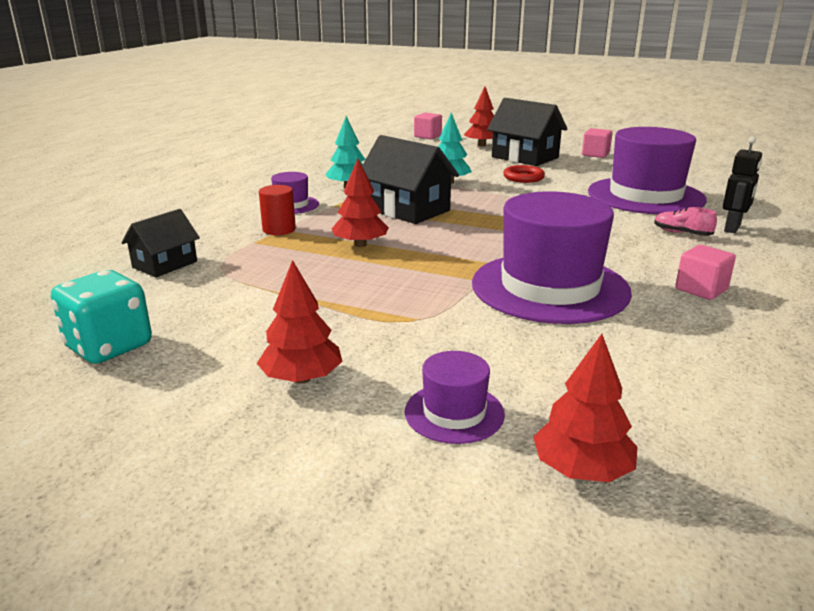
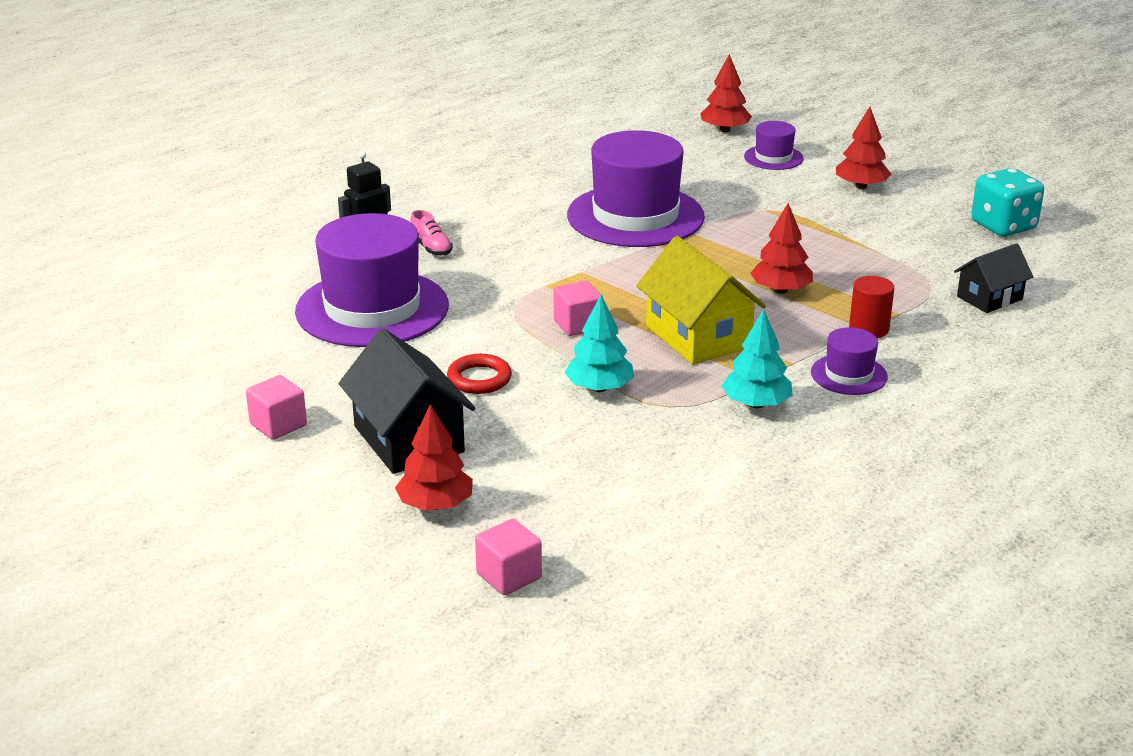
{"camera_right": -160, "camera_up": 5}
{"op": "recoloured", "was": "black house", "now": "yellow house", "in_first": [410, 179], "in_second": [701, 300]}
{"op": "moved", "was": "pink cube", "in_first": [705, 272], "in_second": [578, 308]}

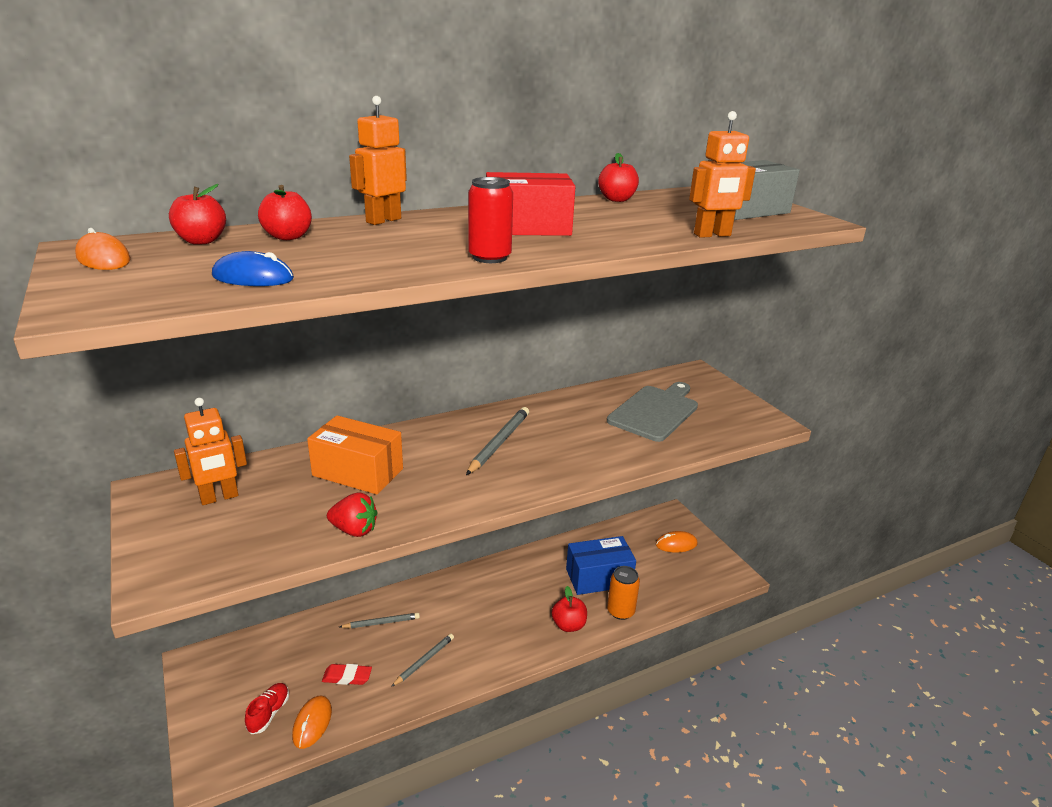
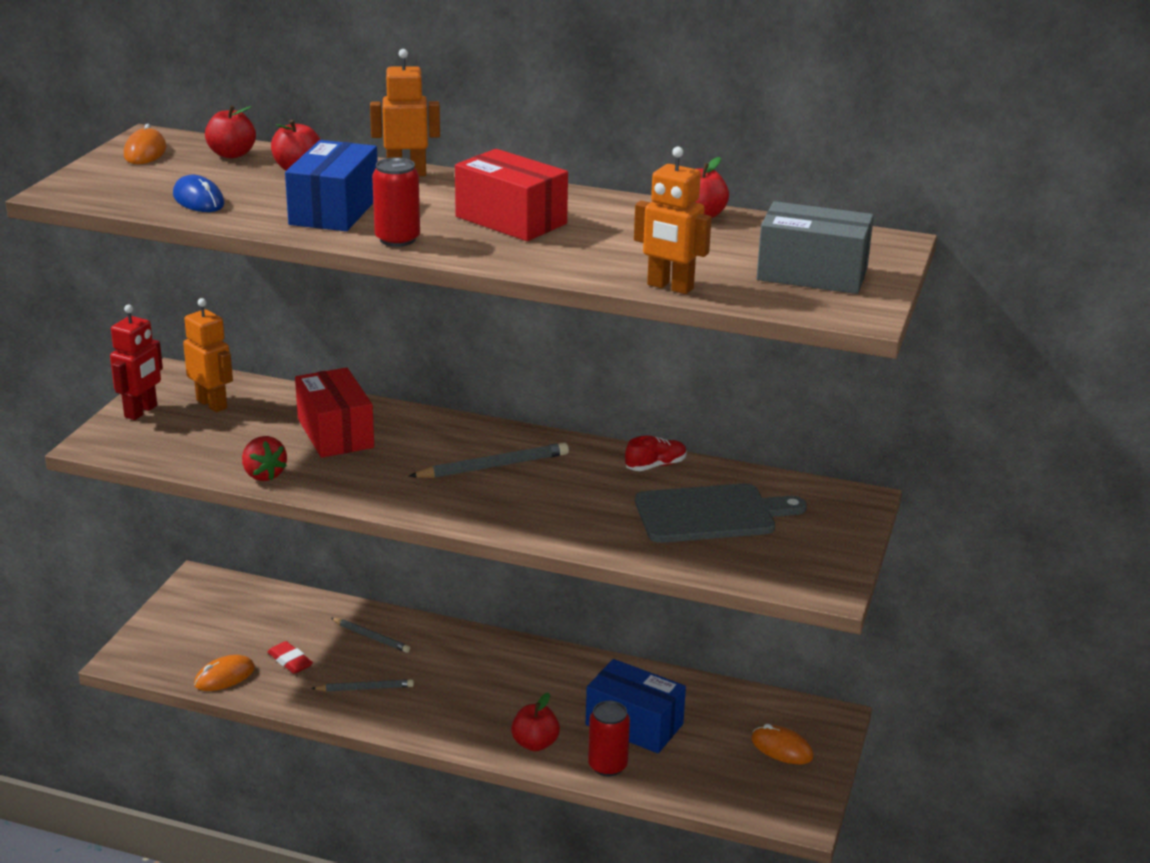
{"camera_right": 45, "camera_up": 0}
{"op": "turned", "was": "orange robot", "in_first": [210, 451], "in_second": [208, 355], "clockwise": -150}
{"op": "moved", "was": "red shoe", "in_first": [267, 708], "in_second": [656, 453]}
{"op": "recoloured", "was": "orange box", "now": "red box", "in_first": [355, 455], "in_second": [334, 412]}
{"op": "recoloured", "was": "orange can", "now": "red can", "in_first": [623, 593], "in_second": [609, 738]}
{"op": "added", "now": "red robot", "in_second": [136, 362]}
{"op": "added", "now": "blue box", "in_second": [331, 185]}

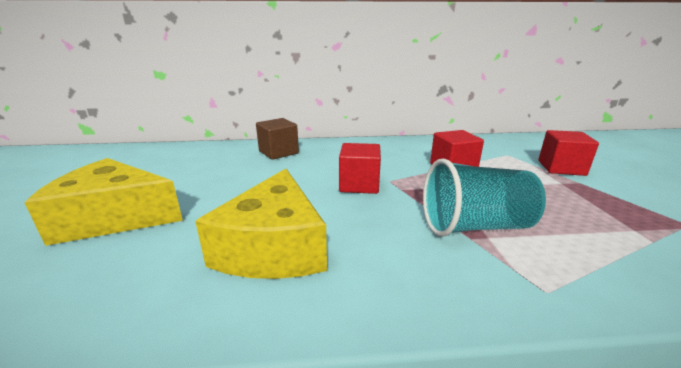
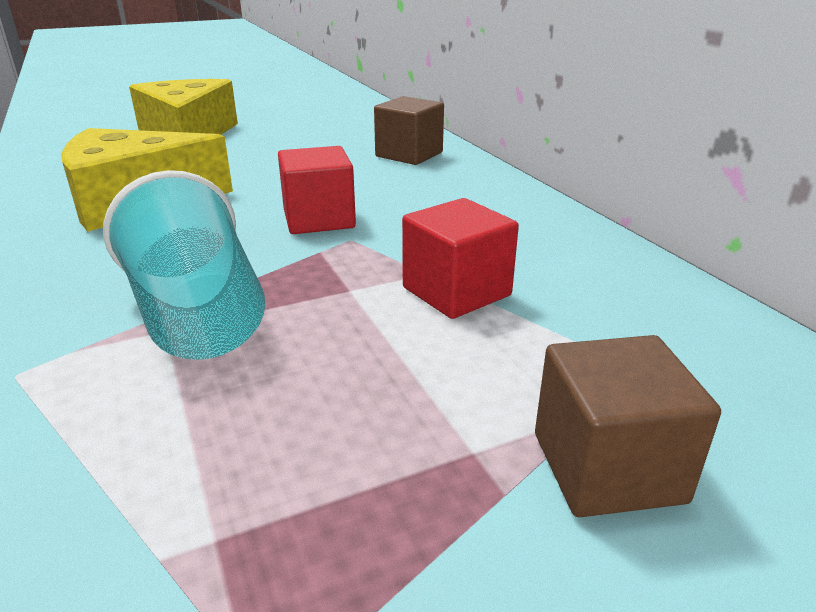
{"camera_right": 70, "camera_up": 5}
{"op": "recoloured", "was": "red cube", "now": "brown cube", "in_first": [568, 153], "in_second": [628, 426]}

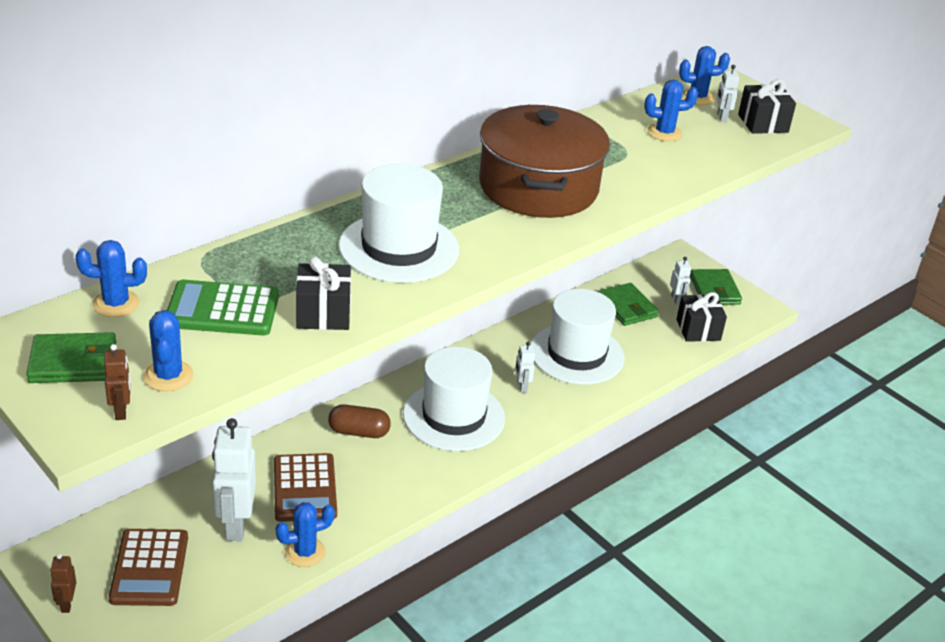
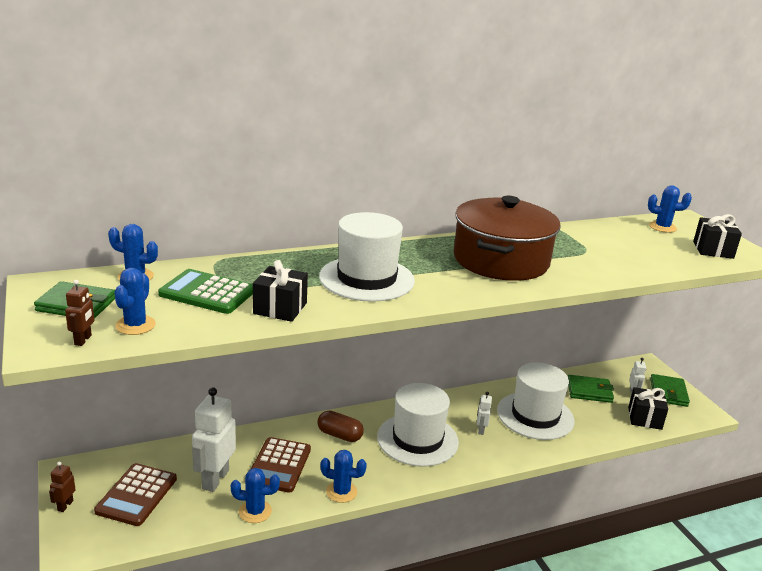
{"camera_right": 20, "camera_up": -10}
{"op": "turned", "was": "green wallet", "in_first": [628, 304], "in_second": [591, 389], "clockwise": -75}
{"op": "moved", "was": "blue cactus", "in_first": [671, 110], "in_second": [343, 476]}
{"op": "removed", "was": "white robot", "in_first": [727, 93]}

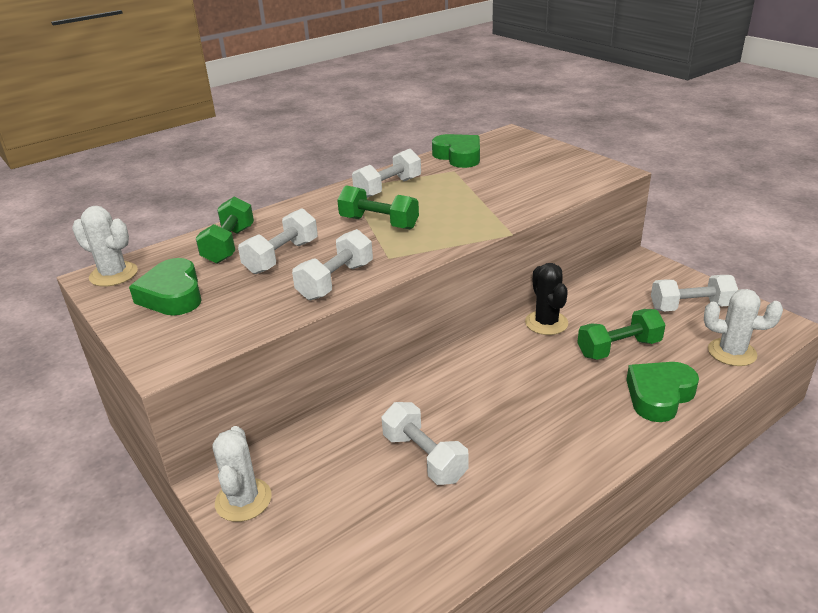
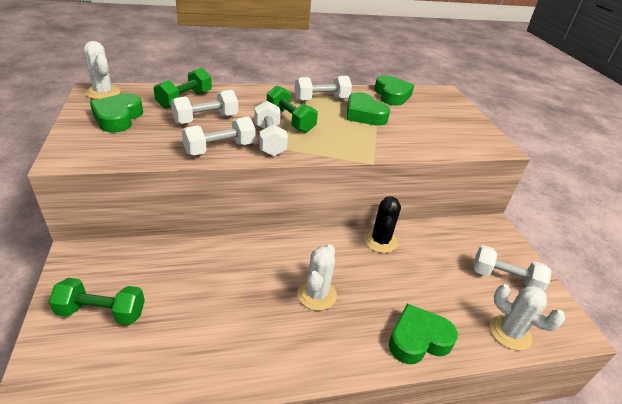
{"camera_right": 20, "camera_up": 5}
{"op": "moved", "was": "white cactus", "in_first": [242, 474], "in_second": [317, 277]}
{"op": "moved", "was": "white dumbbell", "in_first": [425, 443], "in_second": [271, 128]}
{"op": "moved", "was": "green dumbbell", "in_first": [621, 334], "in_second": [96, 301]}
{"op": "added", "now": "green heart", "in_second": [368, 109]}

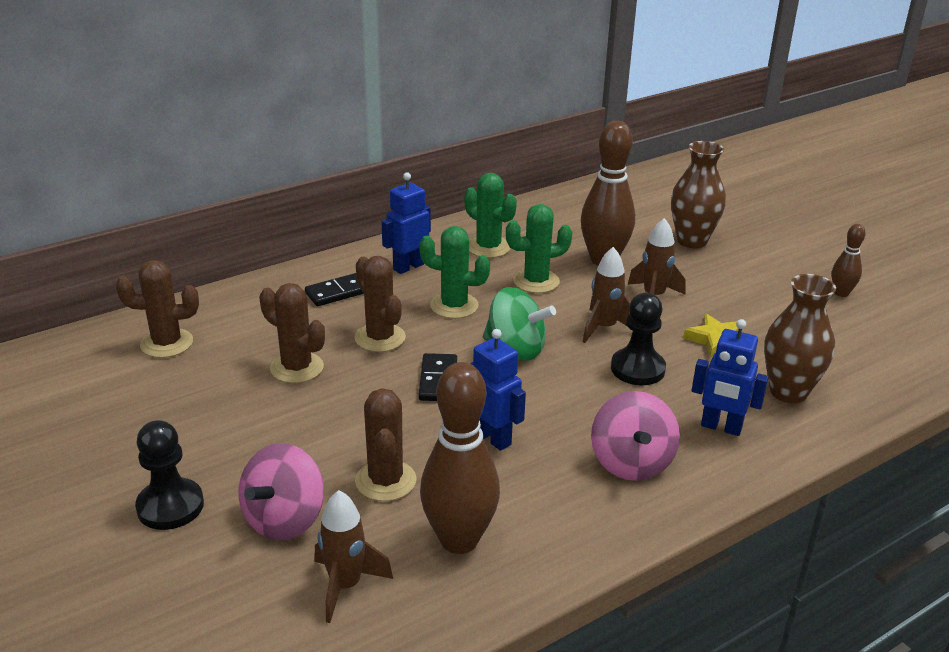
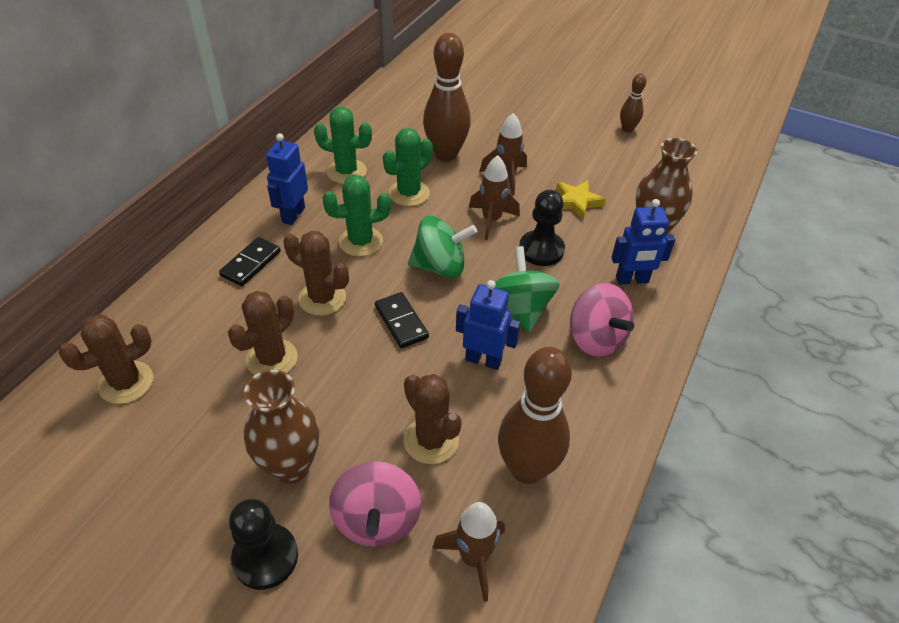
{"camera_right": -30, "camera_up": 15}
{"op": "turned", "was": "brown cactus", "in_first": [292, 333], "in_second": [263, 333], "clockwise": -60}
{"op": "moved", "was": "brown vase", "in_first": [698, 194], "in_second": [281, 427]}
{"op": "added", "now": "green spinning top", "in_second": [527, 289]}

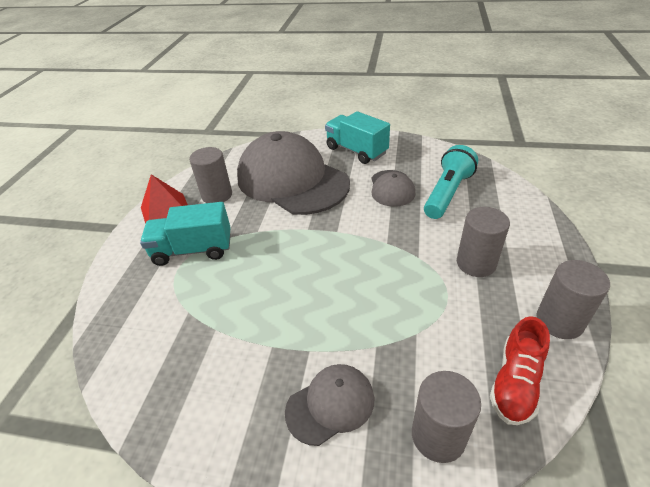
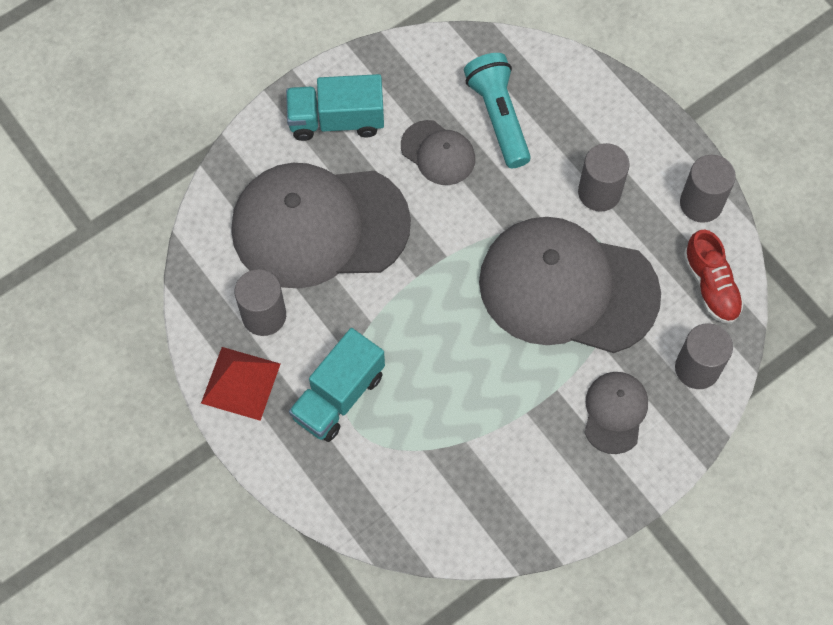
{"camera_right": -50, "camera_up": 25}
{"op": "added", "now": "grey cap", "in_second": [570, 285]}

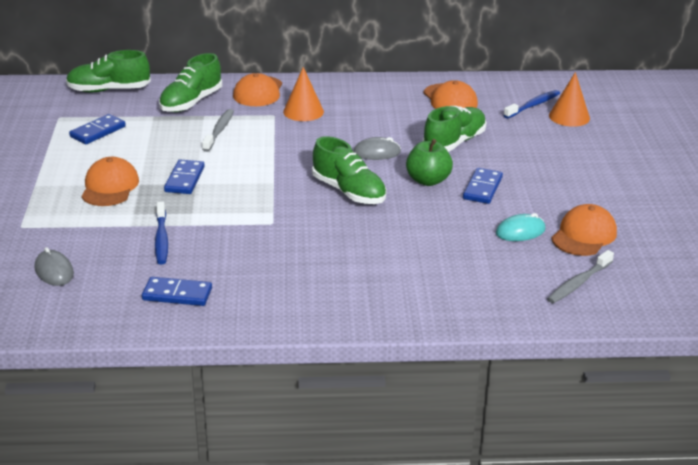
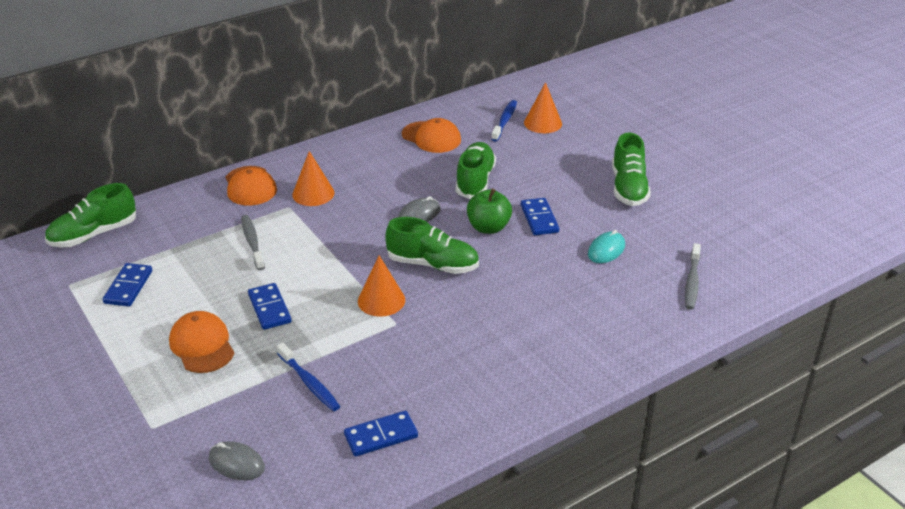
{"camera_right": -30, "camera_up": 5}
{"op": "moved", "was": "green shoe", "in_first": [190, 82], "in_second": [631, 169]}
{"op": "removed", "was": "orange cap", "in_first": [584, 230]}
{"op": "added", "now": "orange cone", "in_second": [381, 286]}

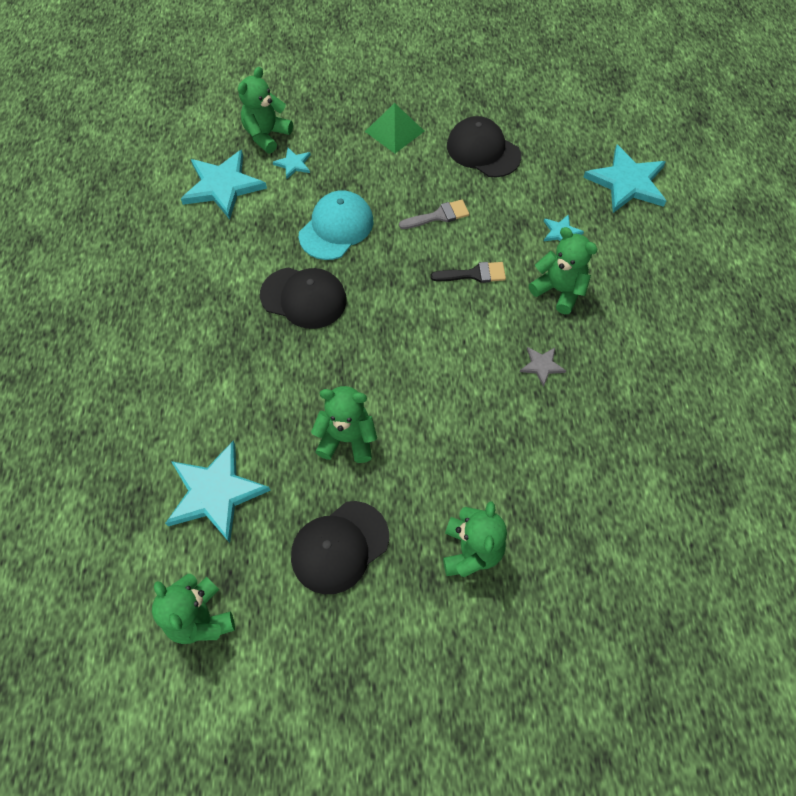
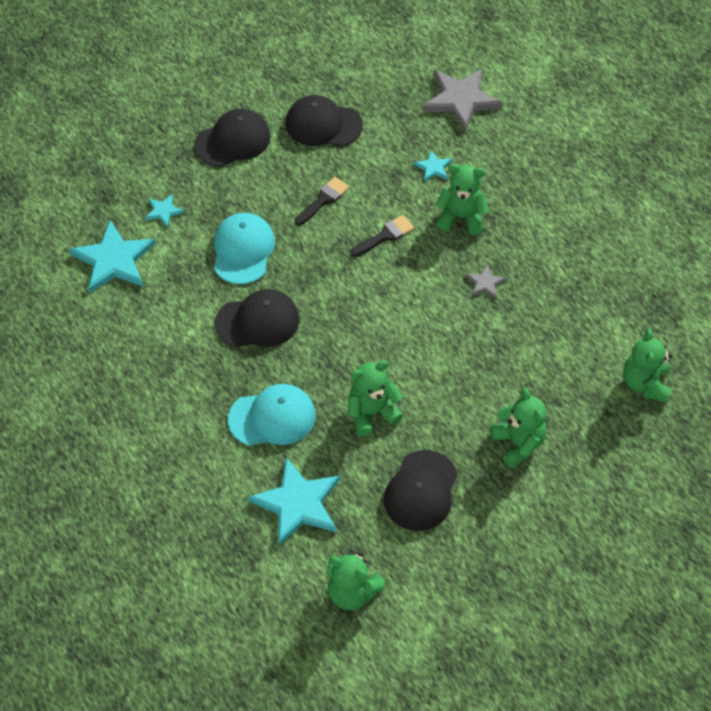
{"camera_right": -30, "camera_up": -5}
{"op": "moved", "was": "green teddy bear", "in_first": [265, 110], "in_second": [647, 365]}
{"op": "replaced", "was": "green pyramid", "now": "black cap", "in_first": [394, 128], "in_second": [232, 138]}
{"op": "recoloured", "was": "grey brush", "now": "black brush", "in_first": [434, 214], "in_second": [322, 201]}
{"op": "recoloured", "was": "turquoise star", "now": "grey star", "in_first": [624, 179], "in_second": [462, 99]}
{"op": "added", "now": "turquoise cap", "in_second": [271, 415]}

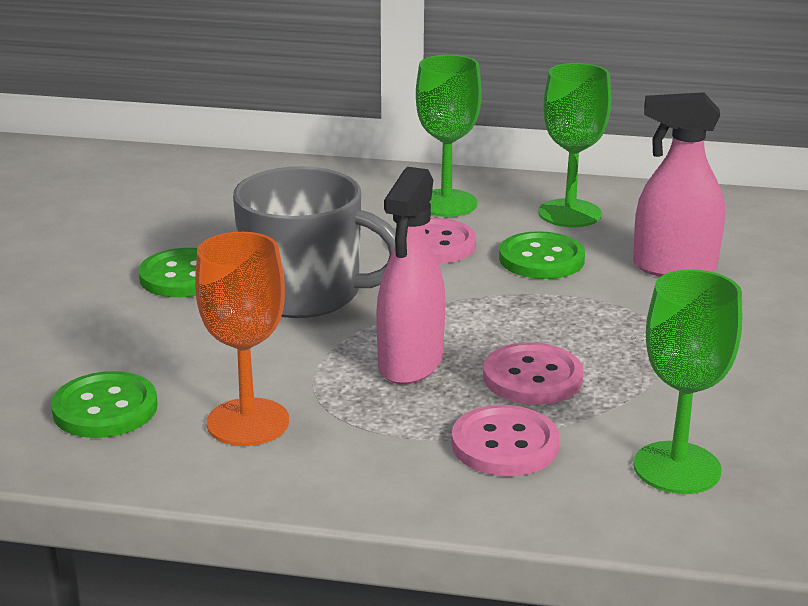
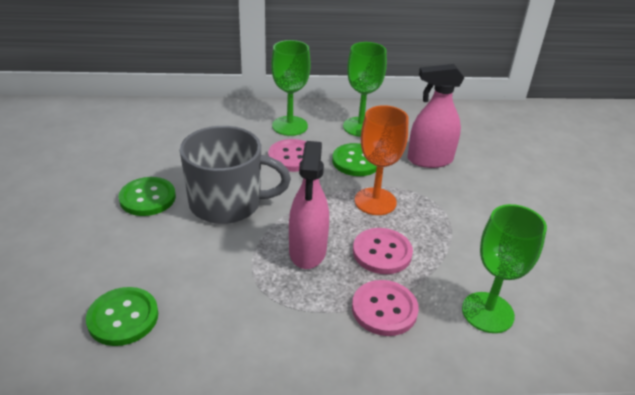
{"camera_right": -15, "camera_up": 10}
{"op": "moved", "was": "orange goblet", "in_first": [242, 339], "in_second": [381, 160]}

